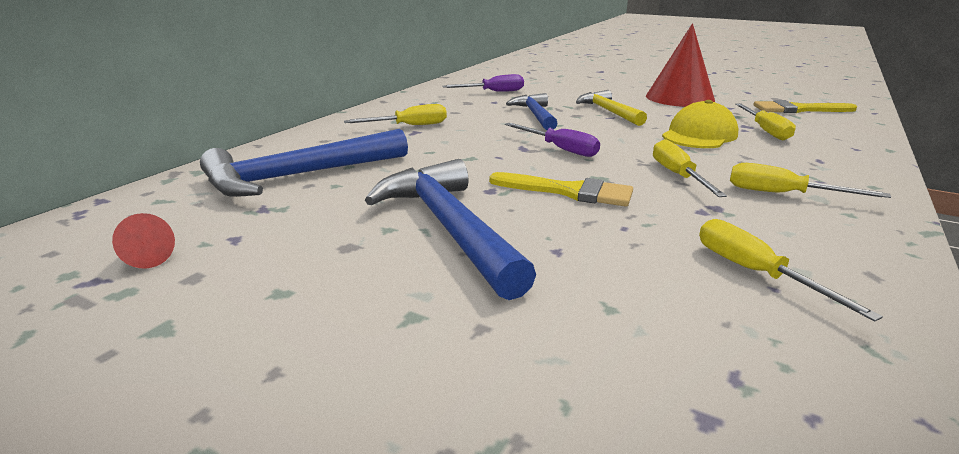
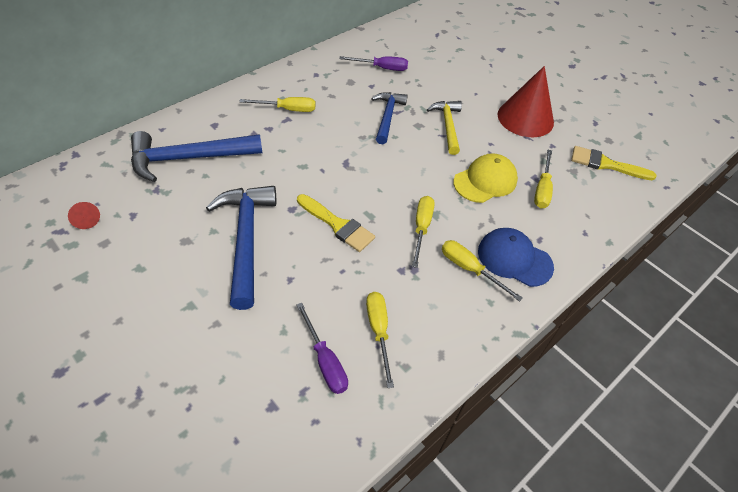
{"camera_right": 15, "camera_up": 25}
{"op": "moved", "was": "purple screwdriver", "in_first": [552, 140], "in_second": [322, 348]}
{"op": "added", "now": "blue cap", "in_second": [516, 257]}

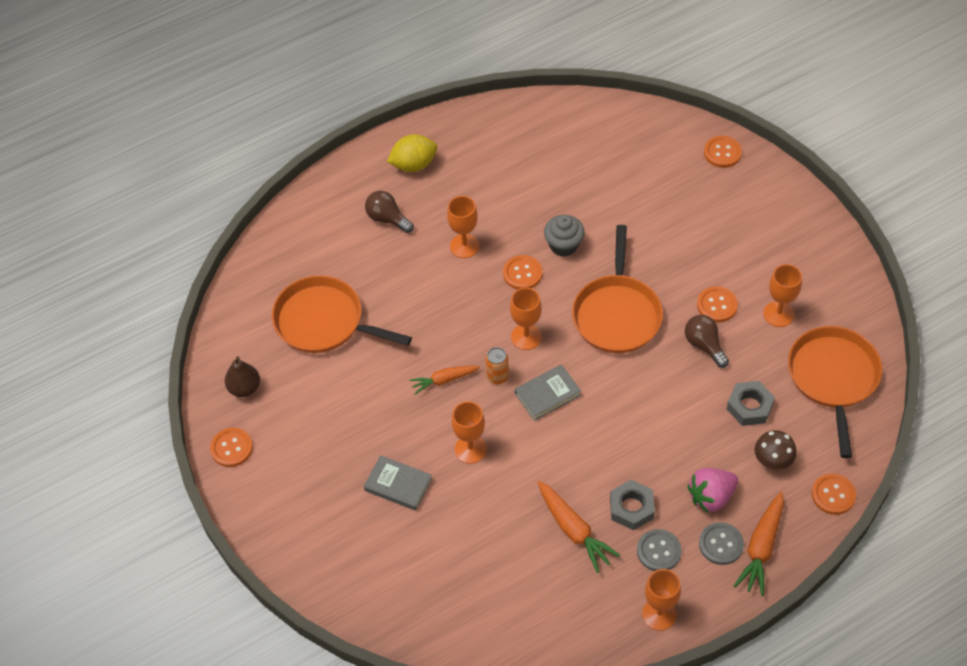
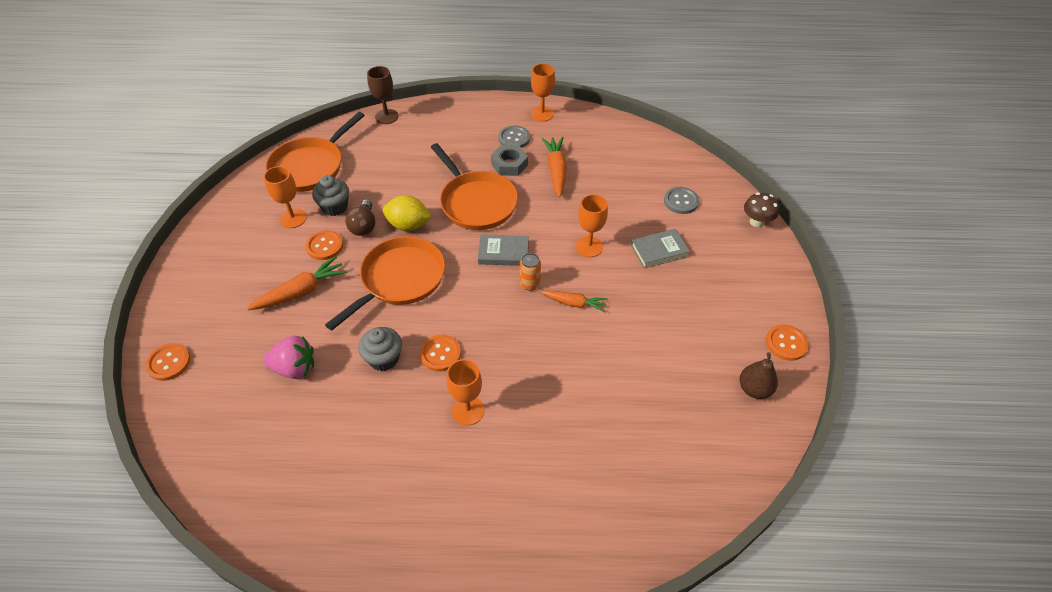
{"camera_right": -150, "camera_up": -5}
{"op": "moved", "was": "orange pan", "in_first": [342, 314], "in_second": [474, 186]}
{"op": "turned", "was": "grey book", "in_first": [398, 483], "in_second": [660, 248], "clockwise": -75}
{"op": "removed", "was": "brown light bulb", "in_first": [389, 212]}
{"op": "moved", "was": "yellow lemon", "in_first": [412, 153], "in_second": [407, 213]}
{"op": "removed", "was": "orange goblet", "in_first": [526, 319]}
{"op": "moved", "was": "pink strawberry", "in_first": [712, 490], "in_second": [288, 357]}
{"op": "moved", "was": "grey button", "in_first": [721, 543], "in_second": [681, 200]}
{"op": "removed", "was": "grey nut", "in_first": [751, 403]}
{"op": "moved", "was": "orange carrot", "in_first": [759, 544], "in_second": [297, 283]}
{"op": "moved", "was": "brown mushroom", "in_first": [776, 450], "in_second": [761, 210]}
{"op": "replaced", "was": "orange button", "now": "brown goblet", "in_first": [834, 494], "in_second": [382, 95]}
{"op": "added", "now": "grey cupcake", "in_second": [330, 195]}

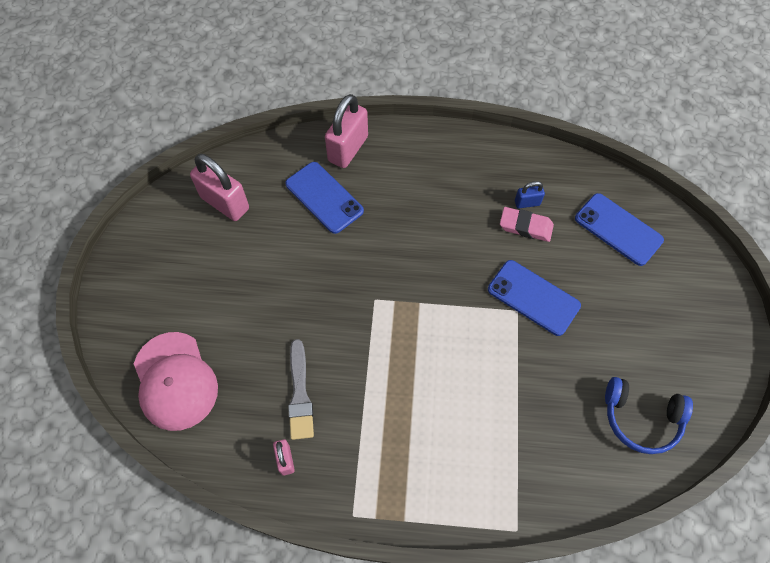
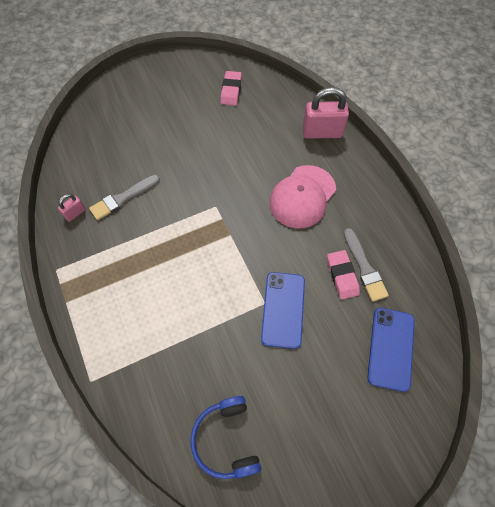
{"camera_right": 60, "camera_up": 0}
{"op": "moved", "was": "pink cap", "in_first": [176, 381], "in_second": [302, 196]}
{"op": "replaced", "was": "pink padlock", "now": "pink eraser", "in_first": [219, 187], "in_second": [231, 88]}
{"op": "removed", "was": "blue phone", "in_first": [324, 198]}
{"op": "replaced", "was": "blue padlock", "now": "grey brush", "in_first": [530, 194], "in_second": [366, 265]}

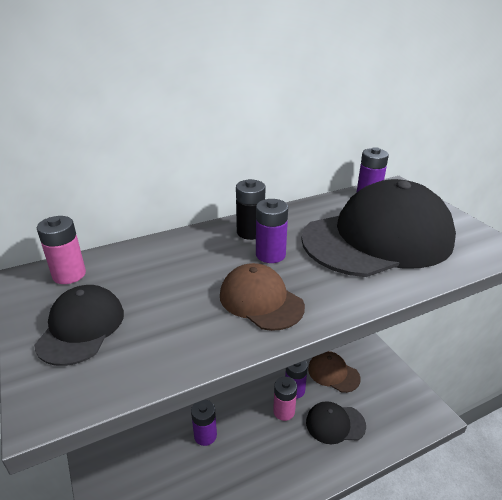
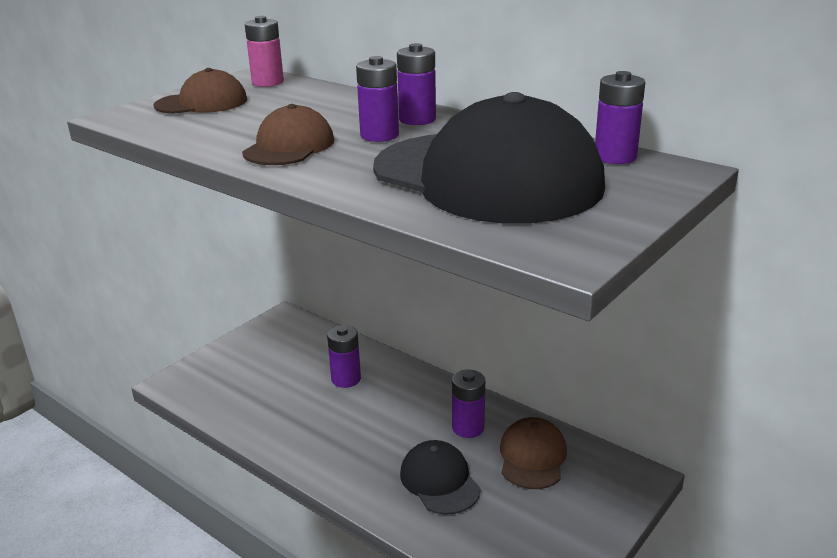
{"camera_right": 65, "camera_up": -5}
{"op": "recoloured", "was": "black cap", "now": "brown cap", "in_first": [79, 325], "in_second": [200, 91]}
{"op": "recoloured", "was": "black battery", "now": "purple battery", "in_first": [251, 209], "in_second": [416, 84]}
{"op": "removed", "was": "pink battery", "in_first": [285, 399]}

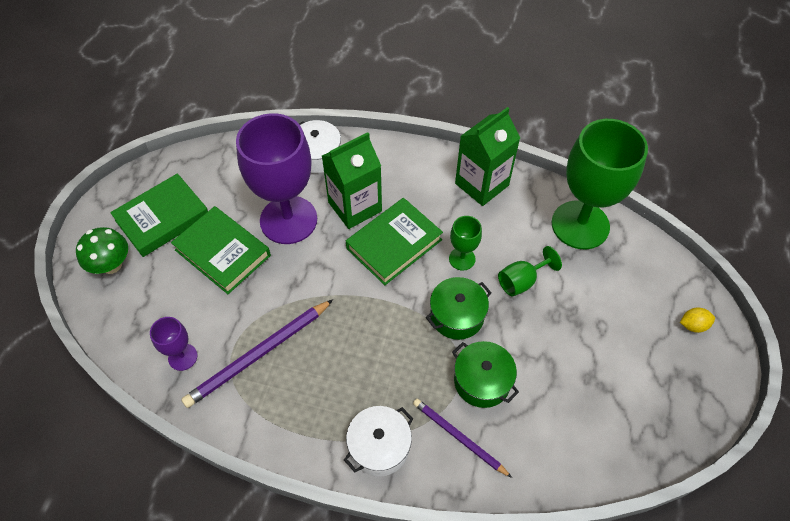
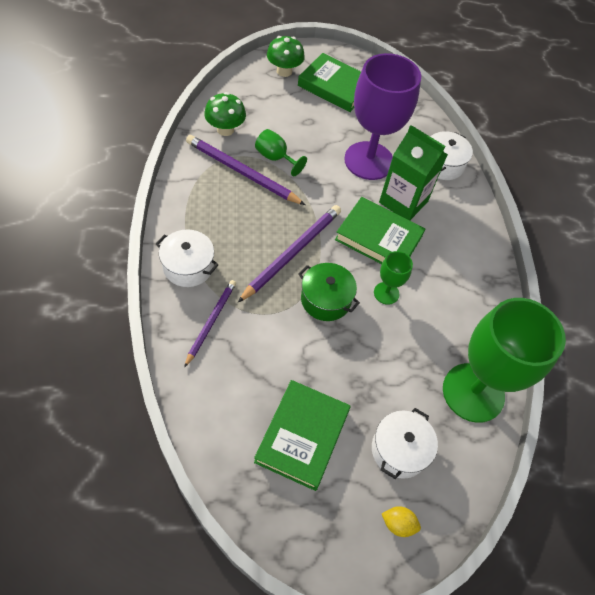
{"camera_right": 65, "camera_up": 0}
{"op": "replaced", "was": "purple goblet", "now": "green mushroom", "in_first": [174, 344], "in_second": [225, 114]}
{"op": "moved", "was": "green book", "in_first": [221, 250], "in_second": [302, 435]}
{"op": "removed", "was": "green pot", "in_first": [485, 374]}
{"op": "removed", "was": "green carton", "in_first": [487, 156]}
{"op": "moved", "was": "green goblet", "in_first": [530, 271], "in_second": [281, 152]}
{"op": "turned", "was": "yellow lemon", "in_first": [697, 320], "in_second": [401, 521], "clockwise": -45}
{"op": "added", "now": "purple pencil", "in_second": [289, 254]}
{"op": "added", "now": "white pot", "in_second": [405, 443]}

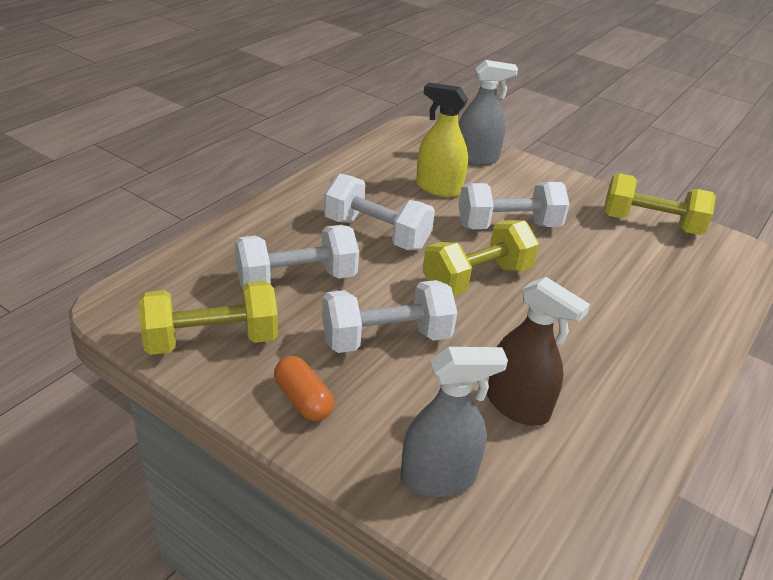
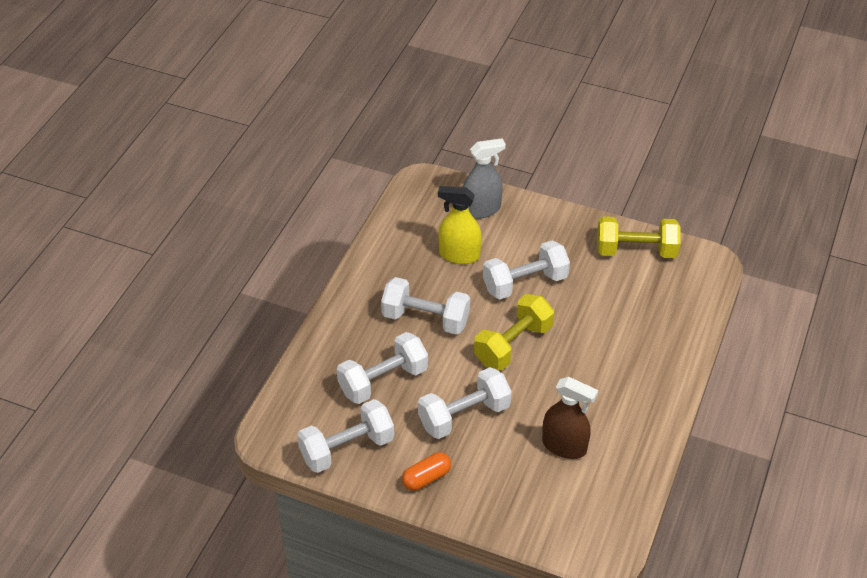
{"camera_right": -10, "camera_up": 10}
{"op": "recoloured", "was": "yellow dumbbell", "now": "white dumbbell", "in_first": [208, 318], "in_second": [345, 436]}
{"op": "turned", "was": "orange capsule", "in_first": [304, 388], "in_second": [426, 471], "clockwise": -75}
{"op": "removed", "was": "grey spray bottle", "in_first": [454, 422]}

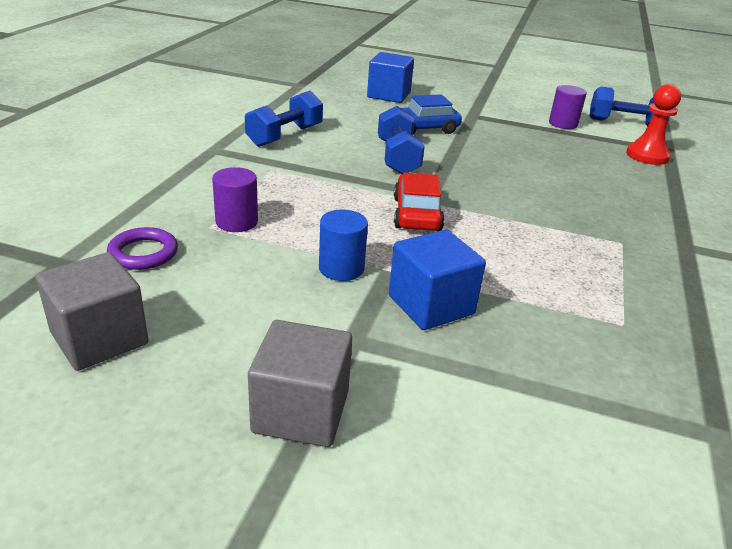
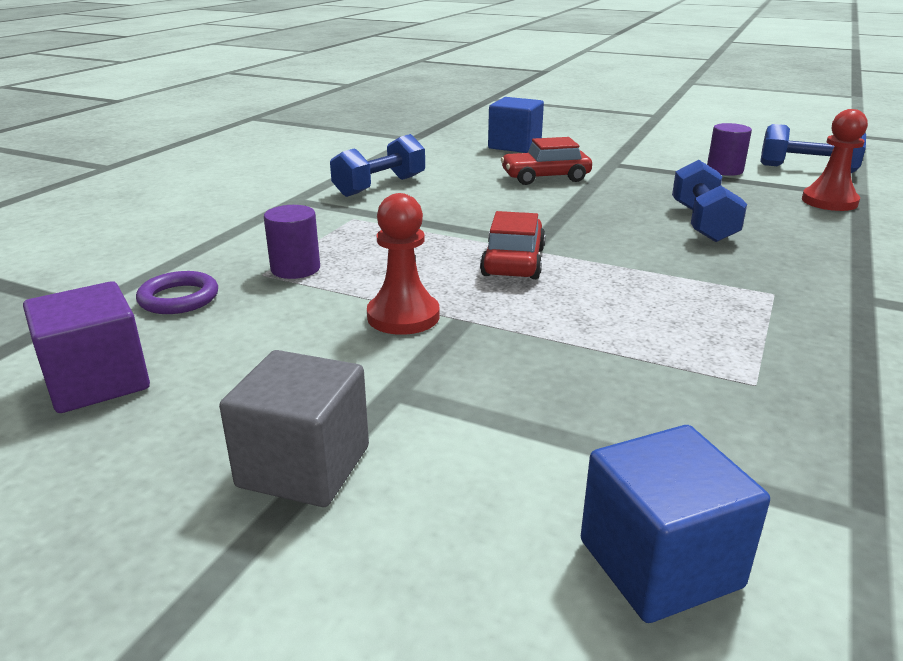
{"camera_right": 10, "camera_up": -5}
{"op": "recoloured", "was": "grey cube", "now": "purple cube", "in_first": [92, 311], "in_second": [86, 347]}
{"op": "replaced", "was": "blue cylinder", "now": "red pawn", "in_first": [343, 245], "in_second": [403, 264]}
{"op": "moved", "was": "blue dumbbell", "in_first": [401, 140], "in_second": [709, 201]}
{"op": "recoloured", "was": "blue car", "now": "red car", "in_first": [425, 114], "in_second": [546, 161]}
{"op": "moved", "was": "blue cube", "in_first": [437, 280], "in_second": [675, 524]}

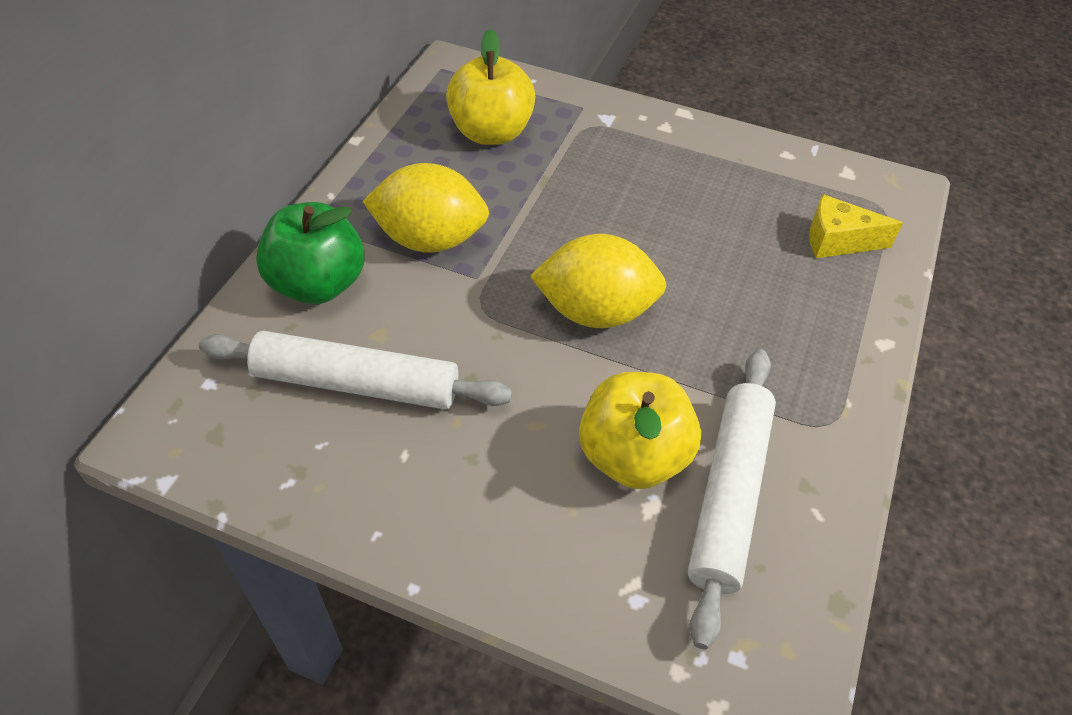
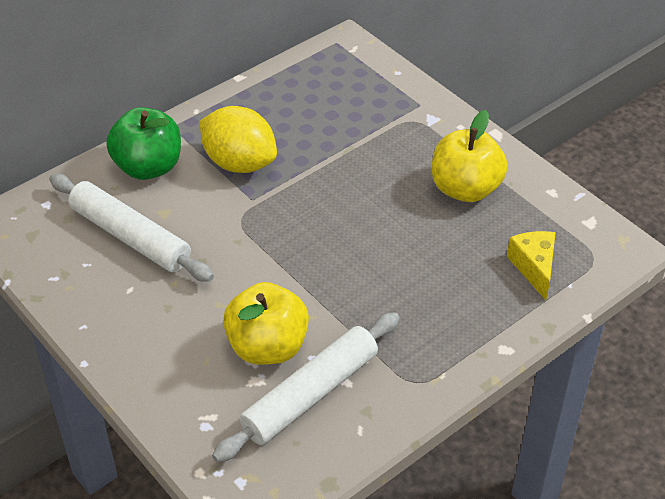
{"camera_right": 30, "camera_up": -5}
{"op": "moved", "was": "yellow apple", "in_first": [491, 87], "in_second": [470, 156]}
{"op": "removed", "was": "yellow lemon", "in_first": [598, 281]}
{"op": "turned", "was": "yellow cheese", "in_first": [856, 226], "in_second": [531, 265], "clockwise": 45}

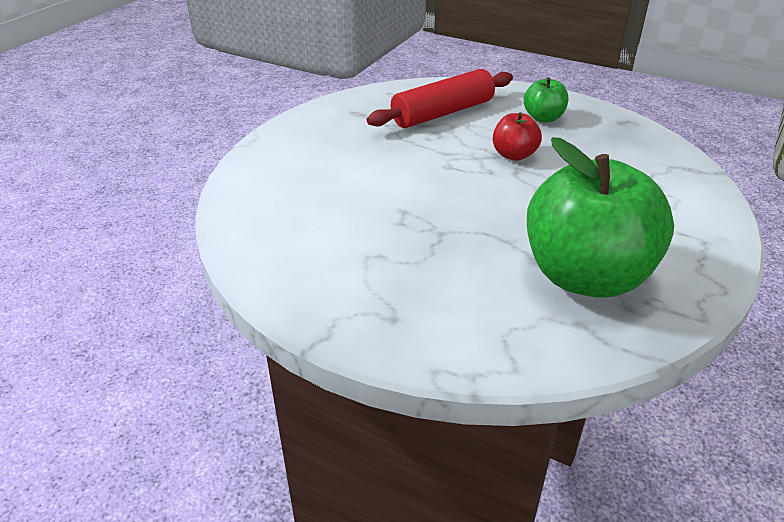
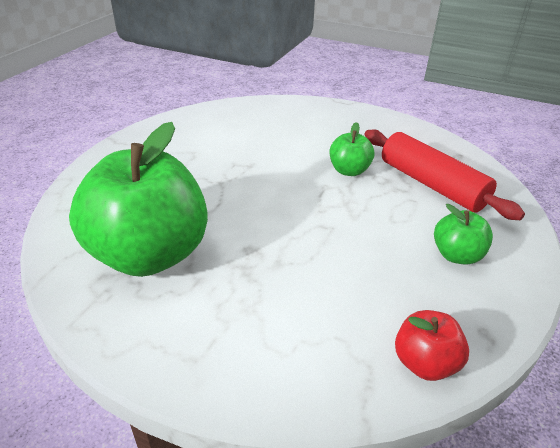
{"camera_right": 85, "camera_up": 0}
{"op": "moved", "was": "red apple", "in_first": [517, 136], "in_second": [432, 345]}
{"op": "added", "now": "green apple", "in_second": [352, 149]}

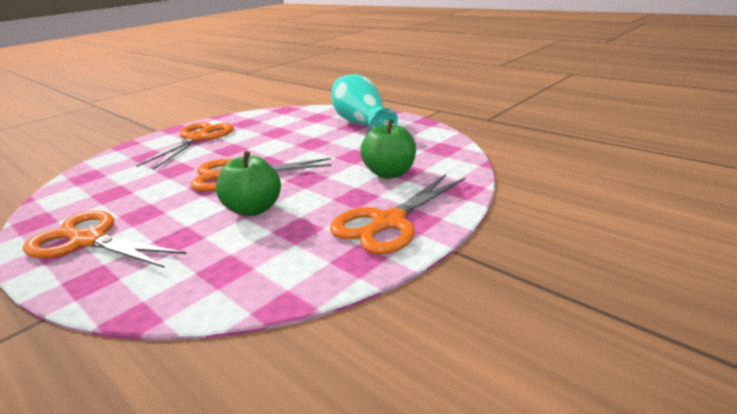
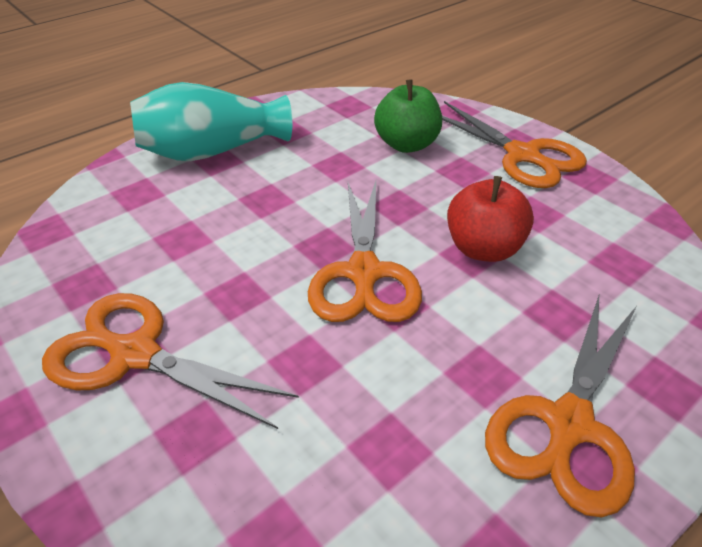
{"camera_right": -85, "camera_up": 15}
{"op": "recoloured", "was": "green apple", "now": "red apple", "in_first": [248, 183], "in_second": [490, 219]}

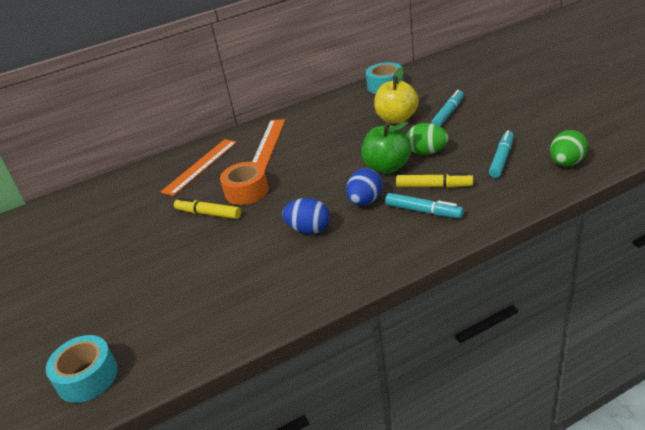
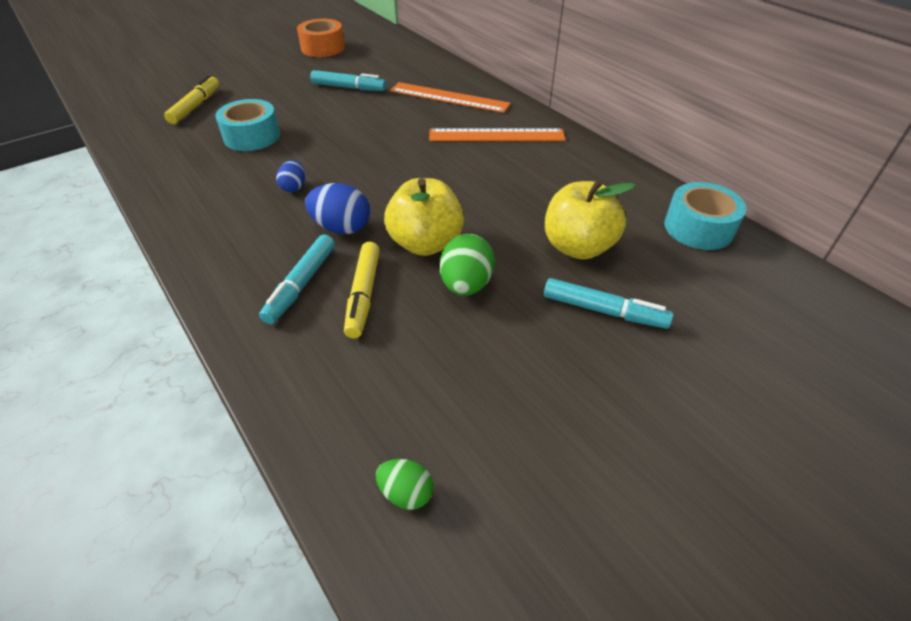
{"camera_right": 75, "camera_up": 10}
{"op": "moved", "was": "turquoise tape", "in_first": [82, 369], "in_second": [247, 125]}
{"op": "moved", "was": "yellow marker", "in_first": [207, 208], "in_second": [191, 99]}
{"op": "moved", "was": "orange tape", "in_first": [244, 183], "in_second": [321, 38]}
{"op": "resized", "was": "blue egg", "in_first": [306, 216], "in_second": [290, 176], "ratio": 0.61}
{"op": "recoloured", "was": "green apple", "now": "yellow apple", "in_first": [386, 148], "in_second": [424, 217]}
{"op": "moved", "was": "turquoise marker", "in_first": [501, 154], "in_second": [348, 80]}
{"op": "resized", "was": "green egg", "in_first": [569, 148], "in_second": [404, 484], "ratio": 0.61}

